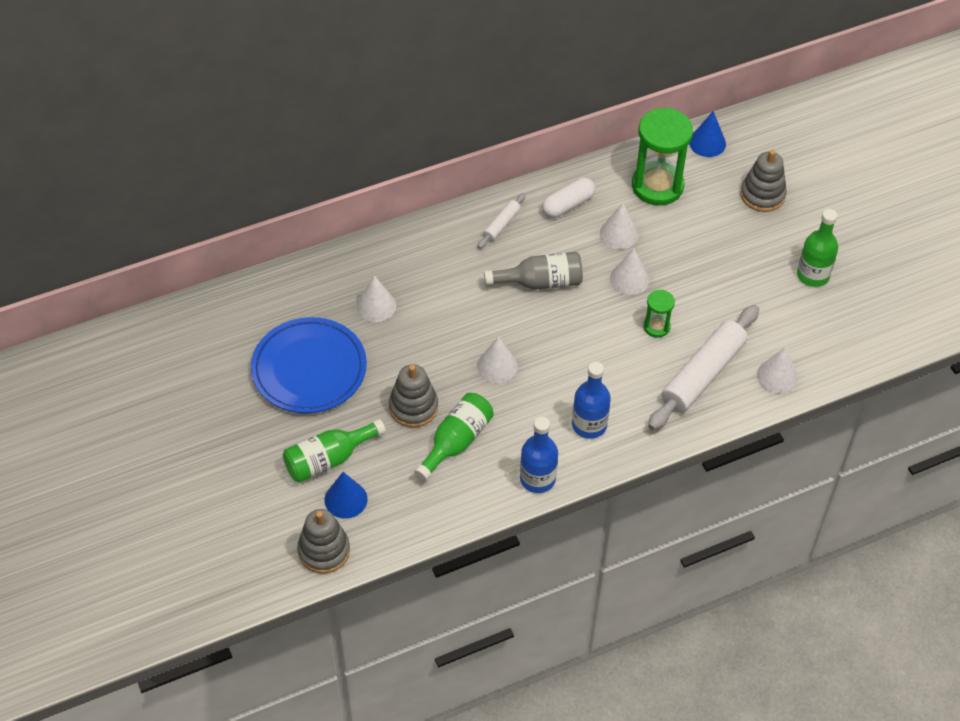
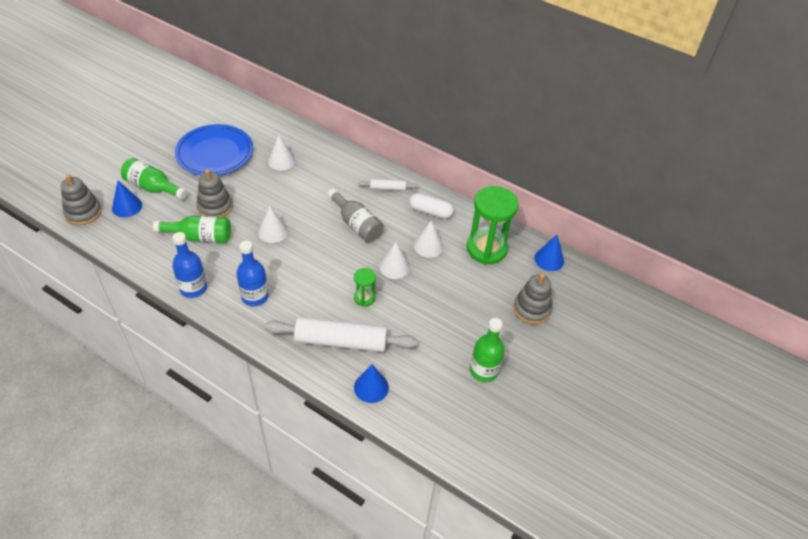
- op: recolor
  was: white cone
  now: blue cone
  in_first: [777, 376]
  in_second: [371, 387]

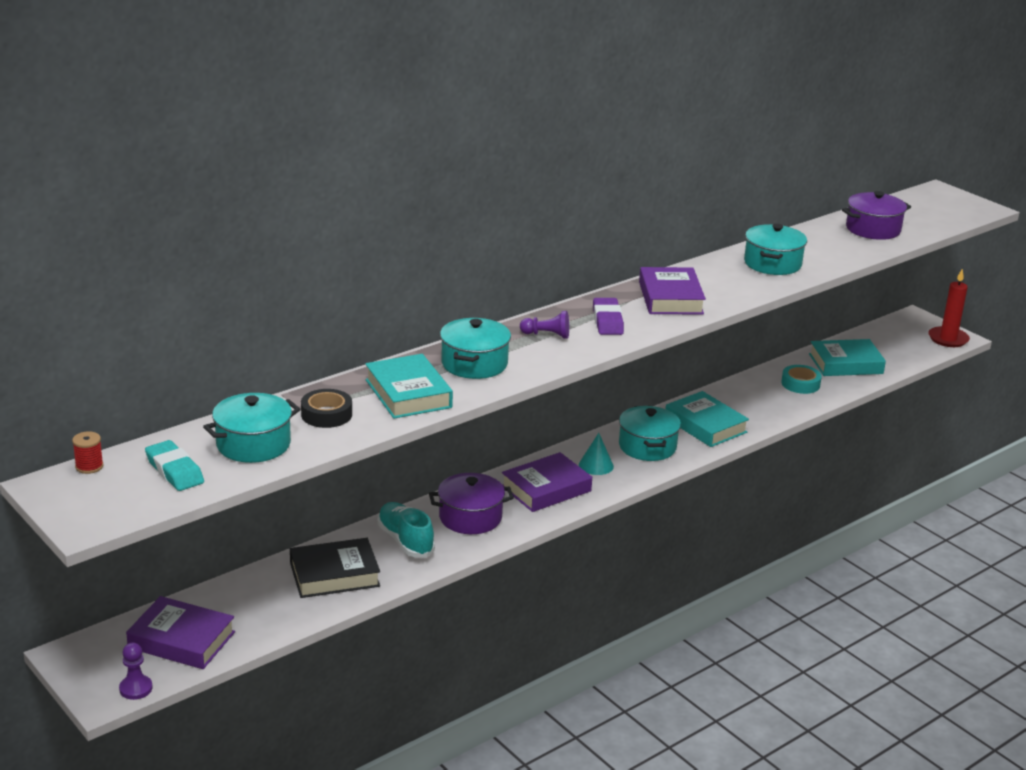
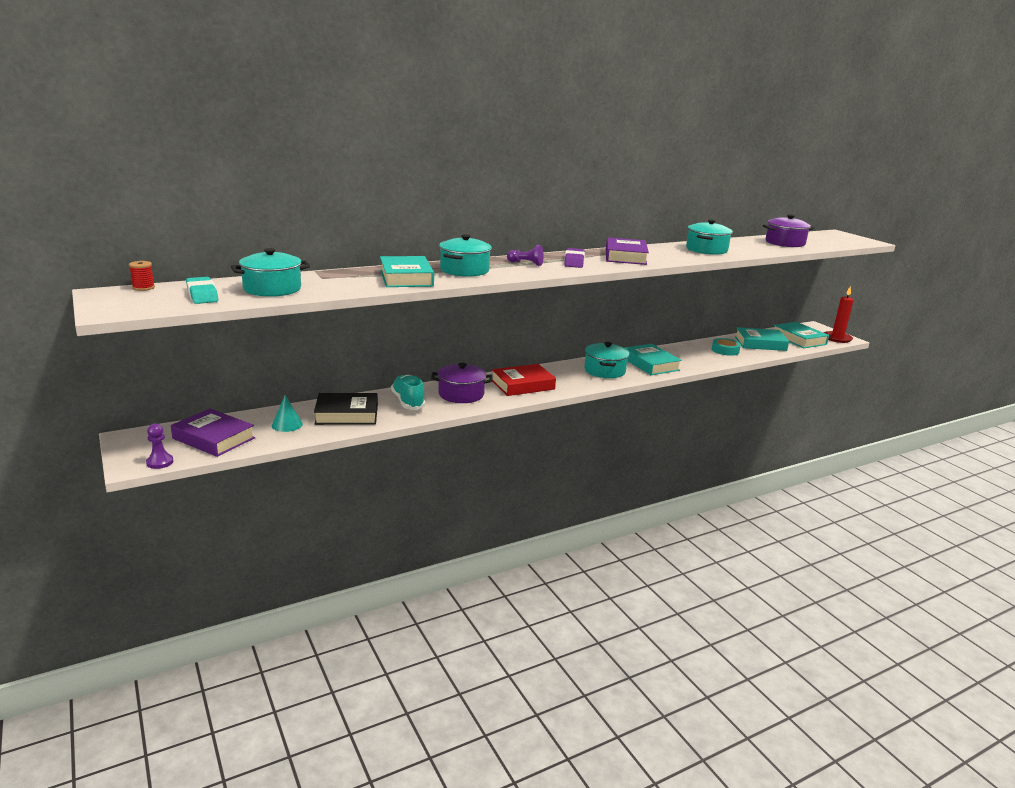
- op: delete
  was: black tape
  in_first: [326, 414]
- op: move
  was: turquoise cone
  in_first: [596, 465]
  in_second: [287, 424]
- op: recolor
  was: purple book
  now: red book
  in_first: [546, 489]
  in_second: [522, 385]
- op: insert
  now: turquoise book
  in_second: [799, 339]

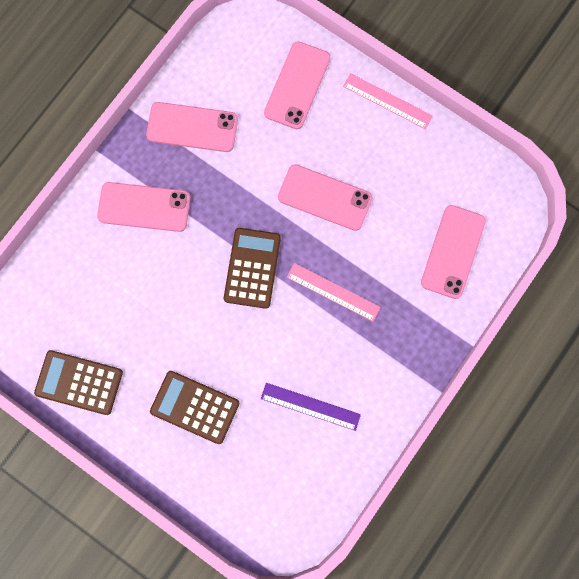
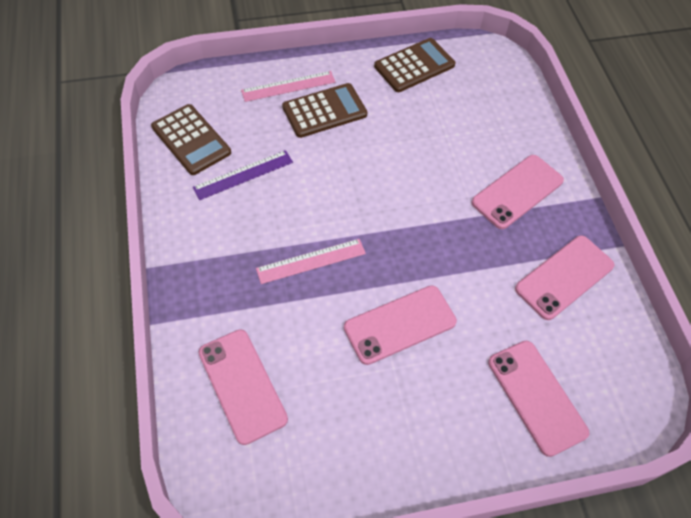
- op: move
  was: pink ruler
  in_first: [387, 101]
  in_second: [288, 86]
- op: move
  was: brown calculator
  in_first: [252, 268]
  in_second: [191, 140]

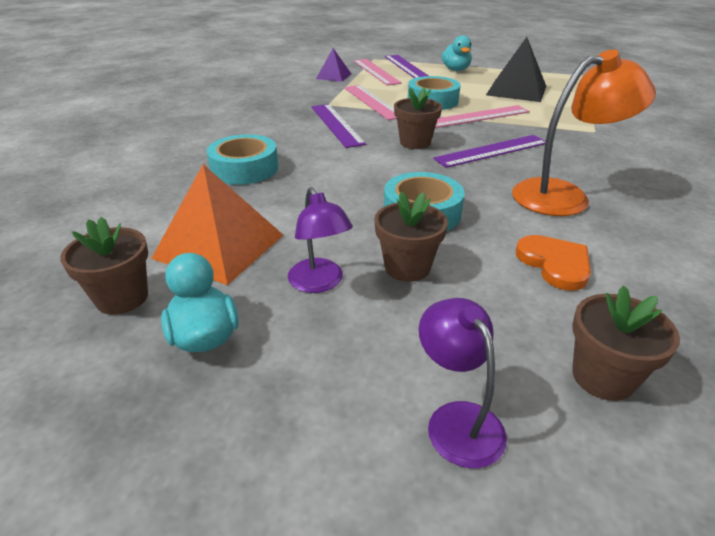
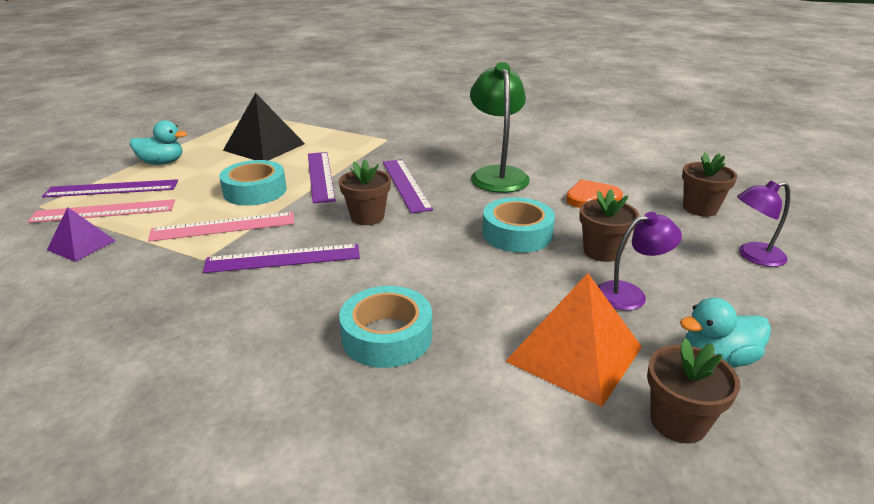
- op: recolor
  was: orange lamp
  now: green lamp
  in_first: [564, 195]
  in_second: [497, 174]
- op: recolor
  was: pink ruler
  now: purple ruler
  in_first: [478, 116]
  in_second: [320, 176]

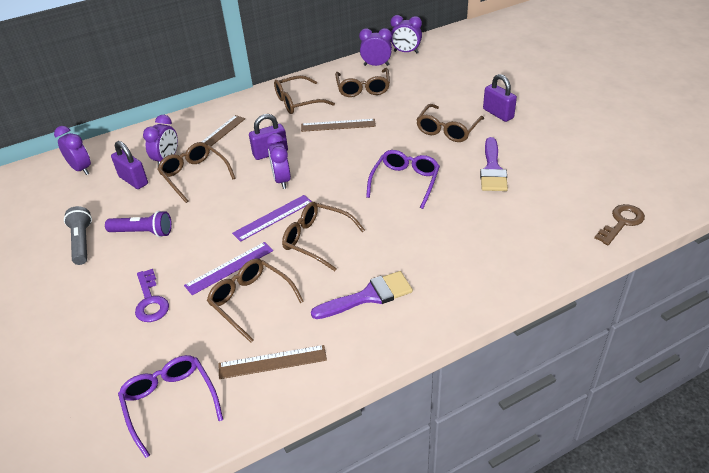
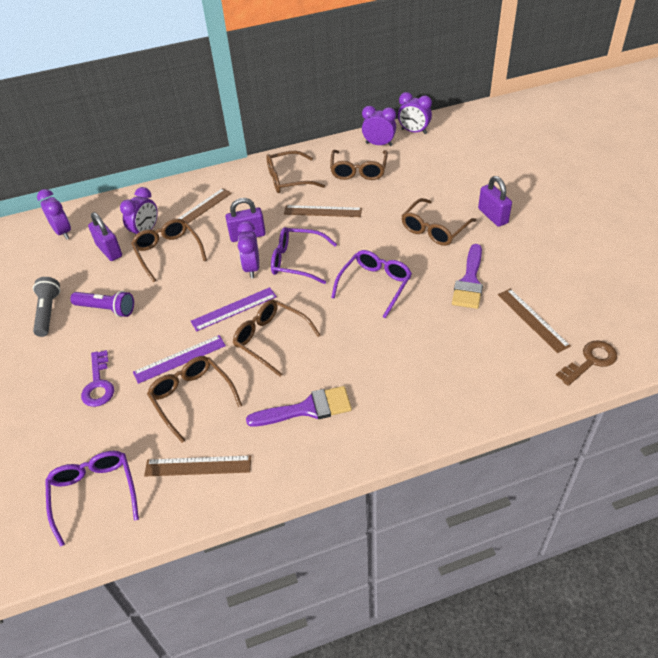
- op: insert
  now: purple glasses
  in_second: [297, 261]
- op: insert
  now: brown ruler
  in_second: [532, 319]

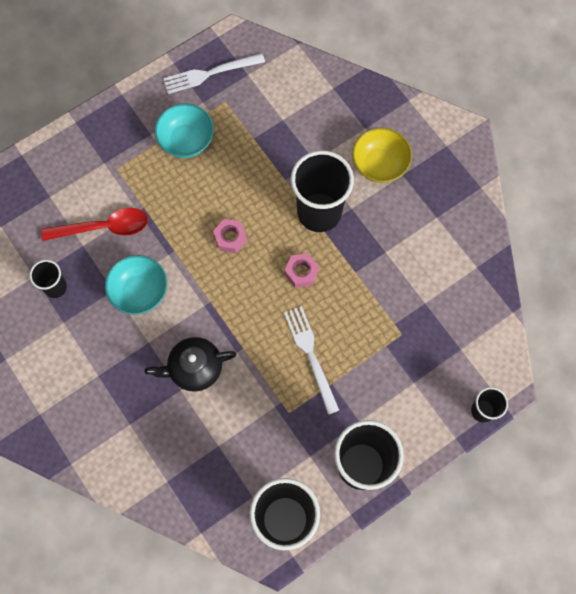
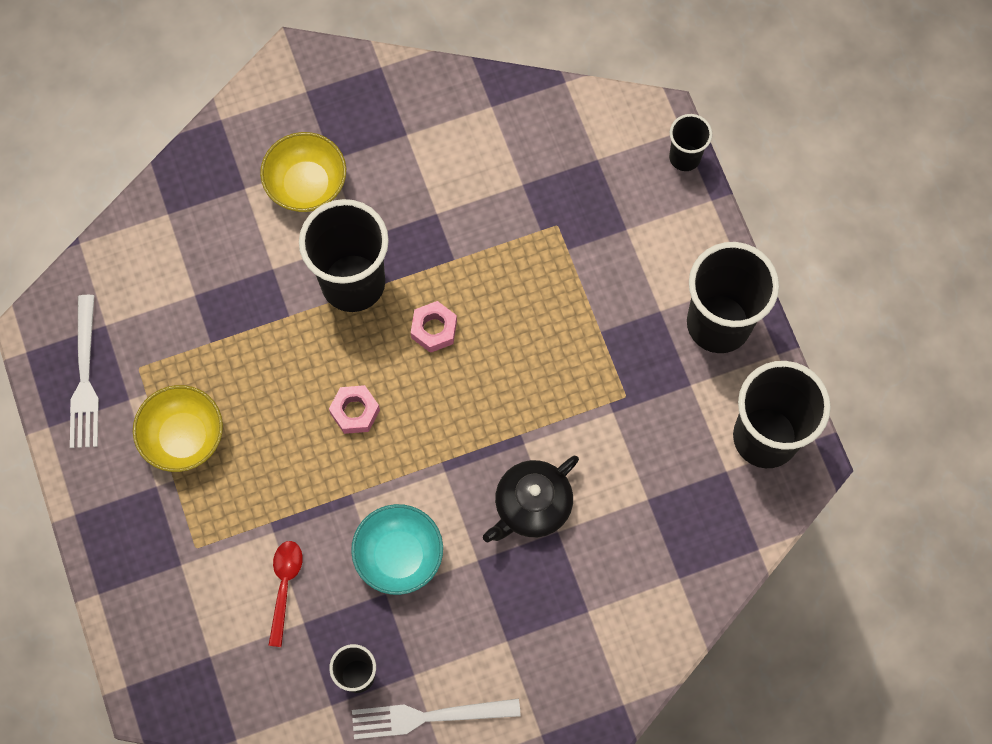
- op: recolor
  was: turquoise bowl
  now: yellow bowl
  in_first: [186, 140]
  in_second: [183, 437]
- op: resize
  was: red spoon
  in_first: [103, 227]
  in_second: [284, 586]
  ratio: 0.65
- op: move
  was: white fork
  in_first: [311, 355]
  in_second: [428, 717]
- op: rotate
  was: black teapot
  in_first: [194, 368]
  in_second: [531, 505]
  clockwise: 45

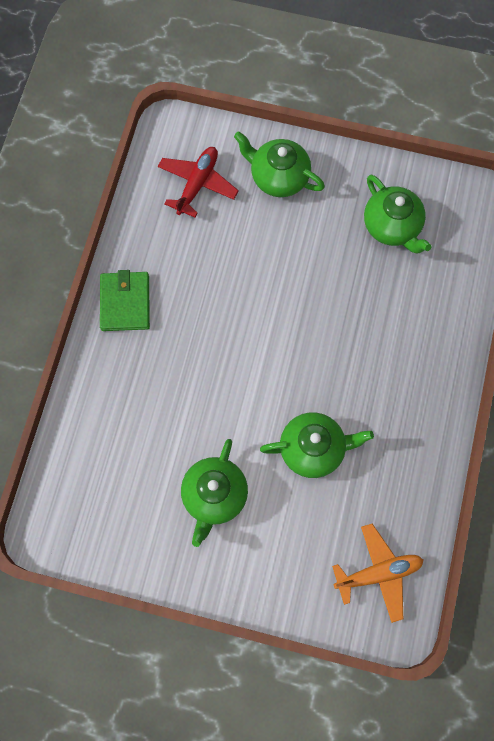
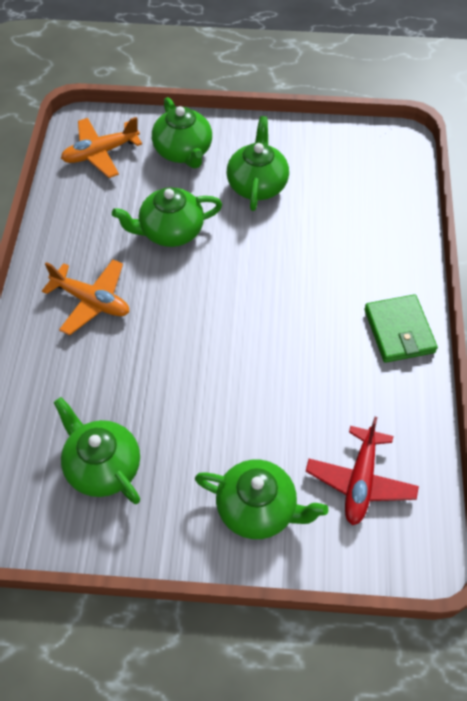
- op: insert
  now: green teapot
  in_second: [183, 151]
- op: insert
  now: orange plane
  in_second: [91, 301]

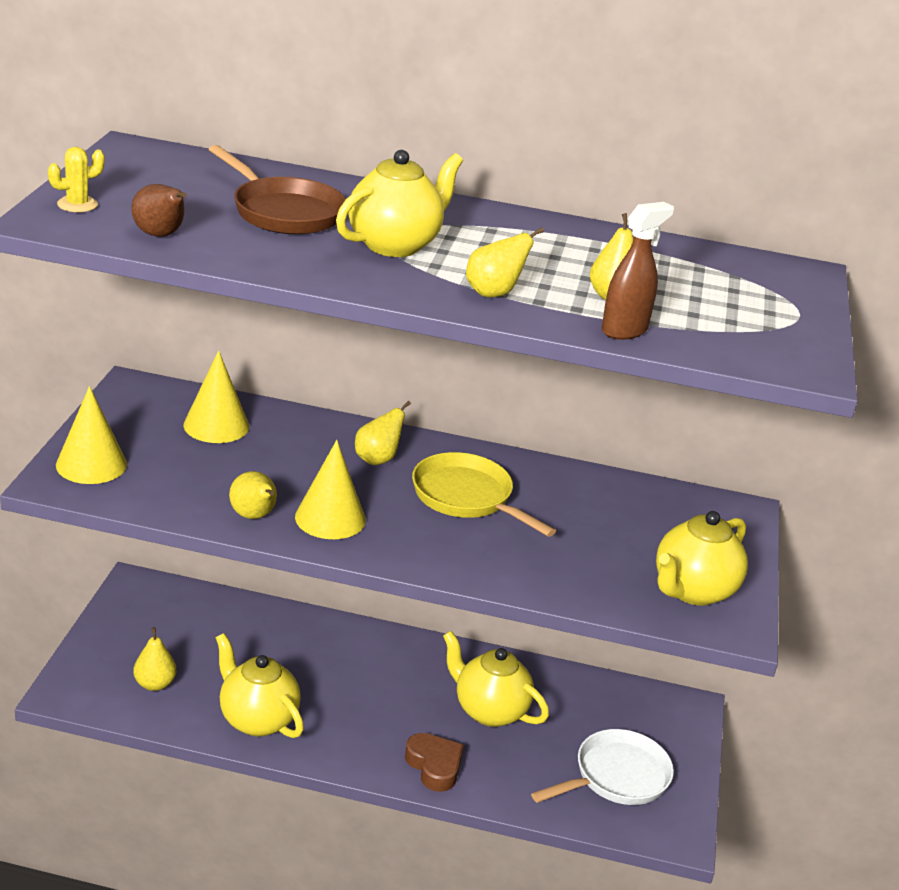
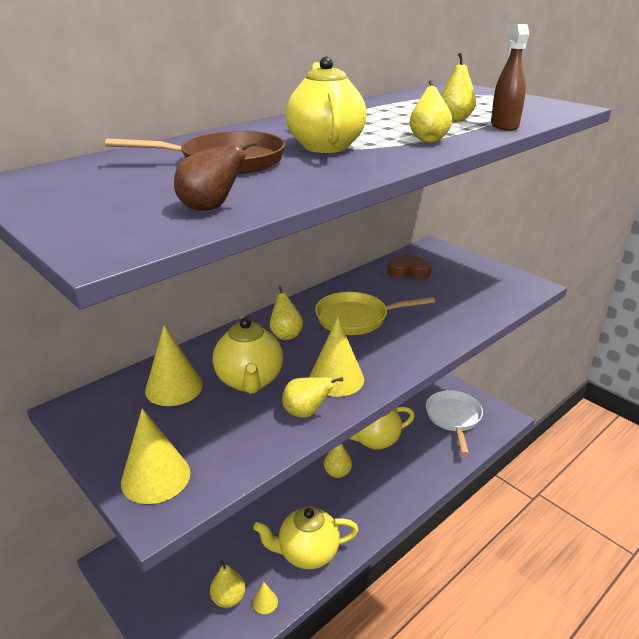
- op: delete
  was: yellow cactus
  in_first: [77, 204]
- op: move
  was: yellow teapot
  in_first: [692, 591]
  in_second: [250, 381]
- op: move
  was: brown heart
  in_first: [434, 766]
  in_second: [408, 272]
- op: insert
  now: yellow pear
  in_second: [337, 472]
- op: insert
  now: yellow cone
  in_second: [265, 602]

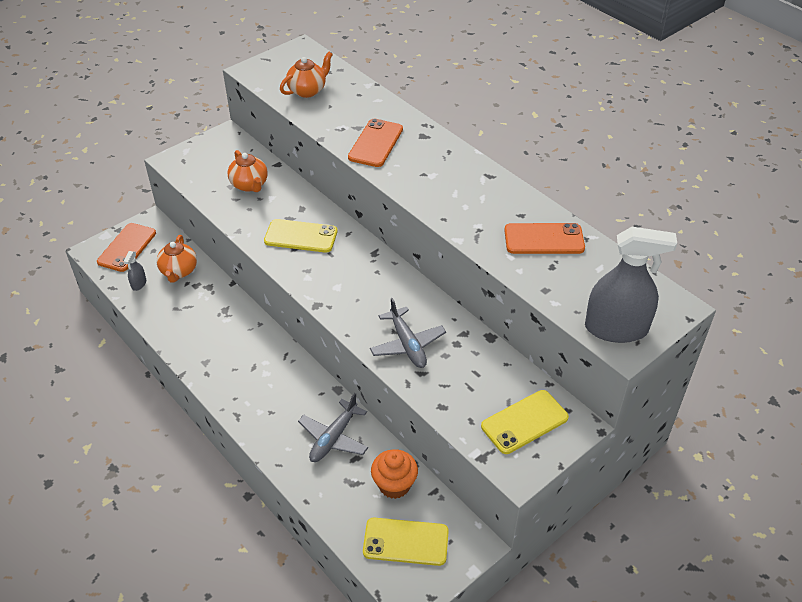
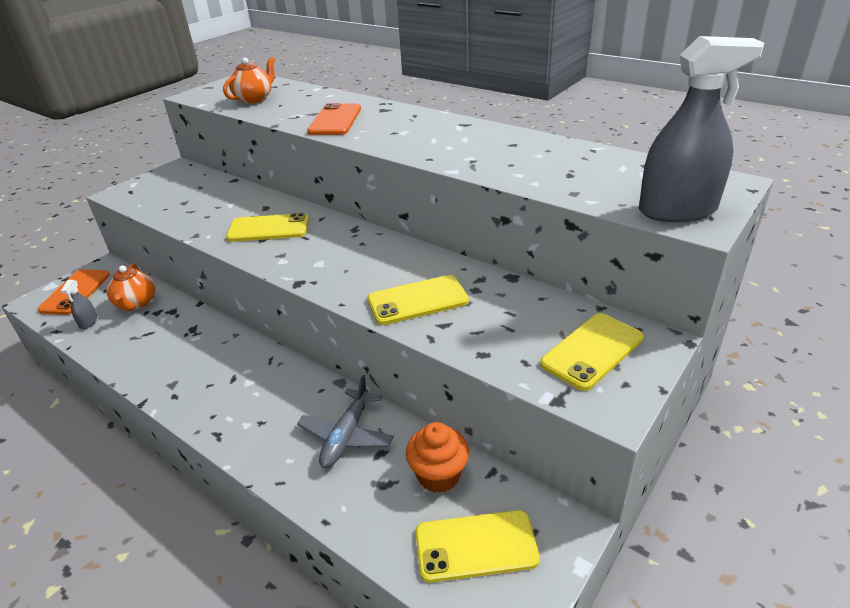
- op: delete
  was: orange teapot
  in_first: [249, 185]
- op: delete
  was: orange phone
  in_first: [544, 239]
- op: replace
  was: grey plane
  now: yellow phone
  in_first: [407, 344]
  in_second: [417, 300]

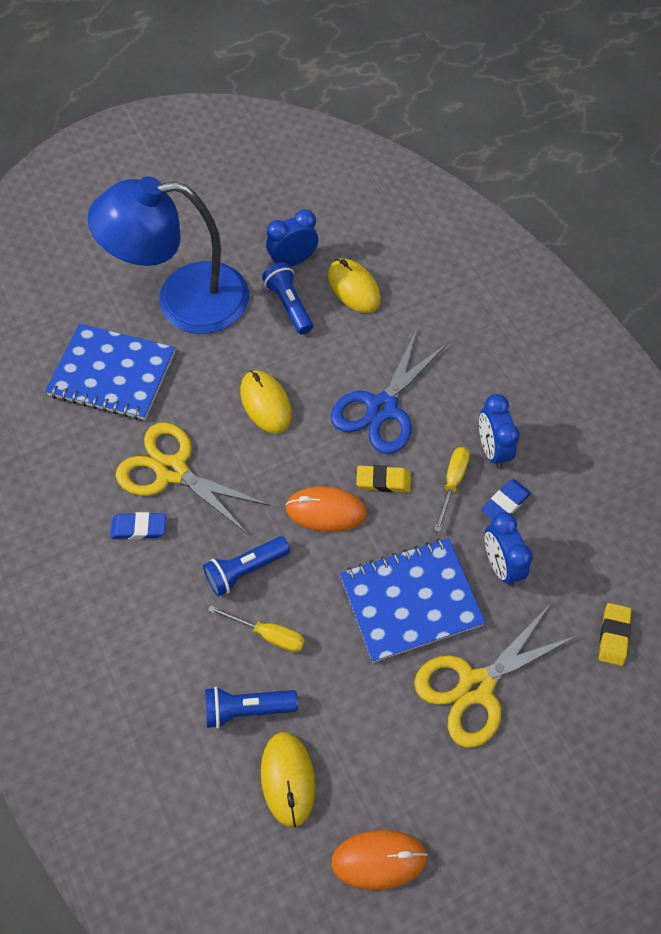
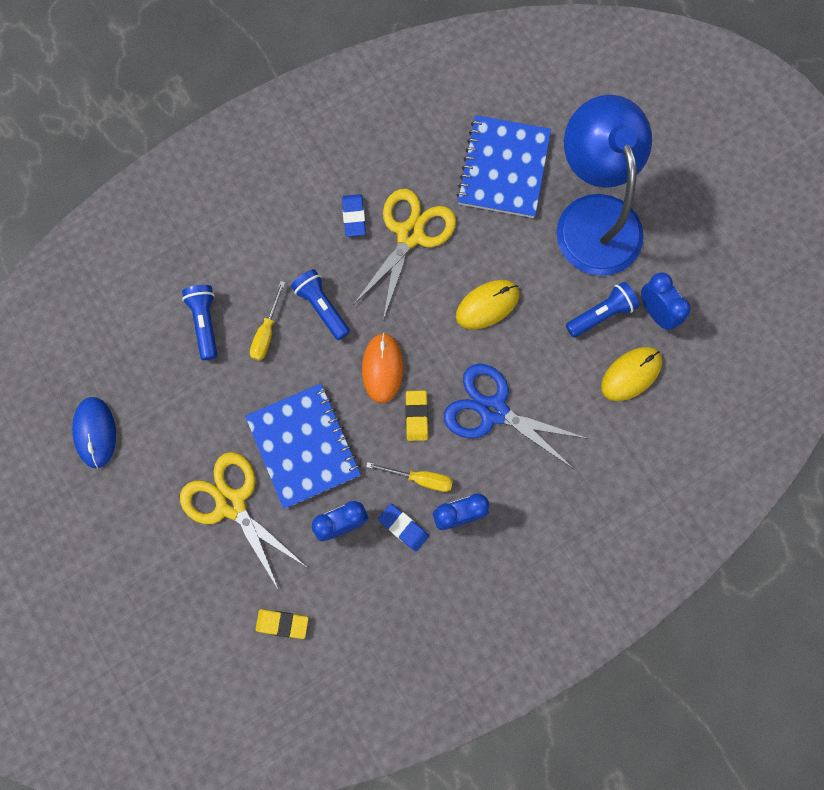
- op: delete
  was: yellow mouse
  in_first: [288, 779]
- op: recolor
  was: orange mouse
  now: blue mouse
  in_first: [379, 859]
  in_second: [95, 432]

